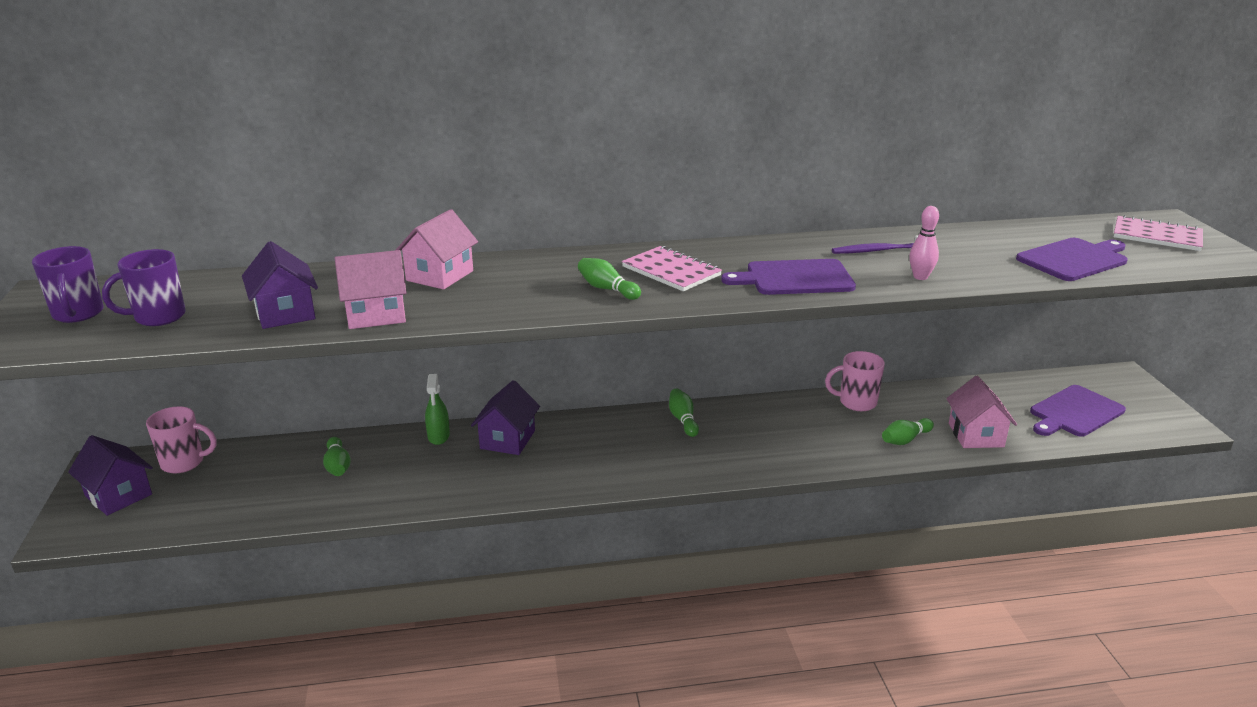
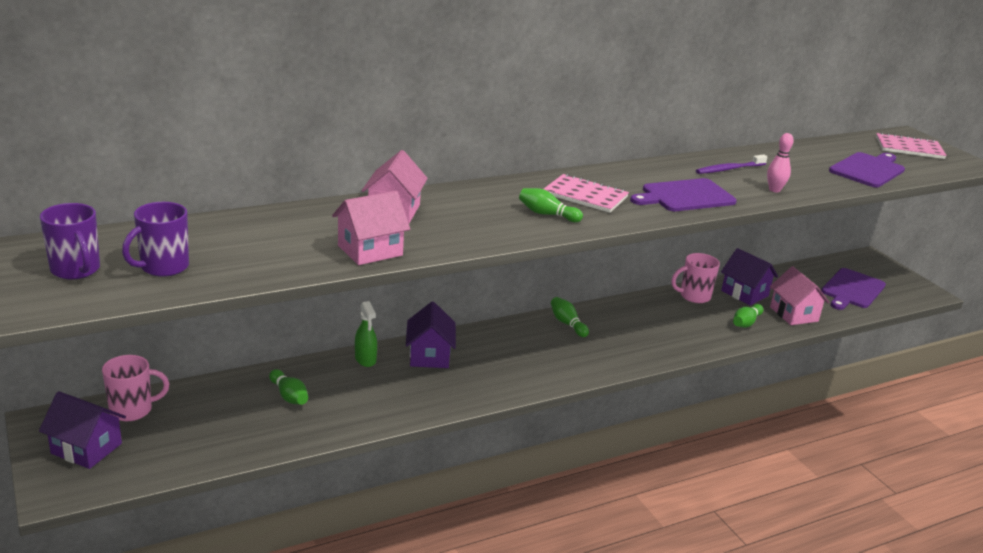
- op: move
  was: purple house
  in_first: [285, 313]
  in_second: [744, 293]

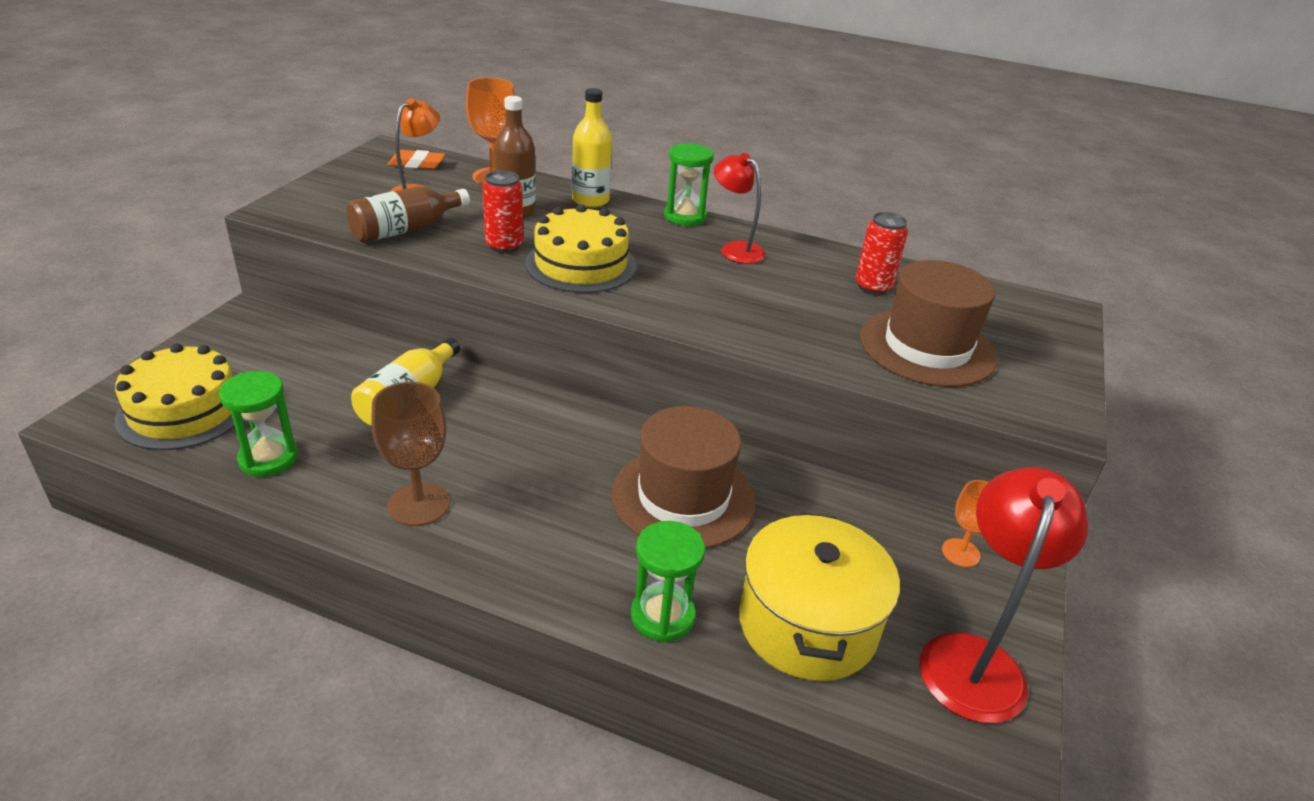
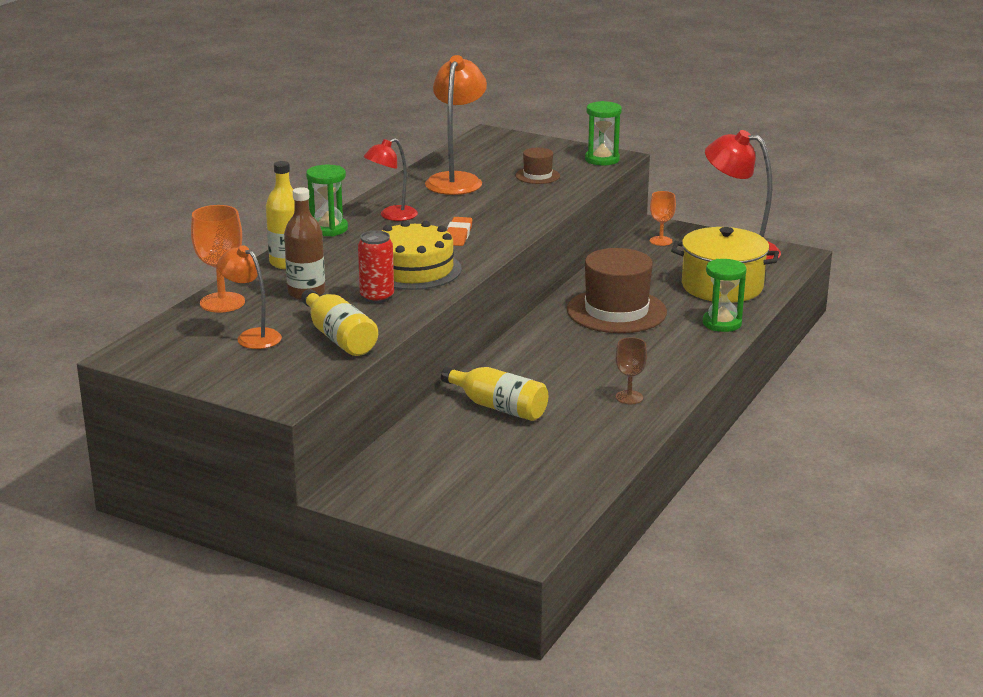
- op: move
  was: orange eraser
  in_first: [417, 164]
  in_second: [458, 235]
- op: recolor
  was: brown bottle
  now: yellow bottle
  in_first: [405, 230]
  in_second: [339, 338]
- op: replace
  was: red can
  now: orange lamp
  in_first: [873, 287]
  in_second: [456, 180]
- op: resize
  was: brown hat
  in_first: [927, 347]
  in_second: [537, 176]
  ratio: 0.49
- op: delete
  was: yellow cake
  in_first: [184, 410]
- op: move
  was: green hourglass
  in_first: [268, 458]
  in_second: [602, 159]
- op: resize
  was: brown goblet
  in_first: [419, 504]
  in_second: [629, 397]
  ratio: 0.62

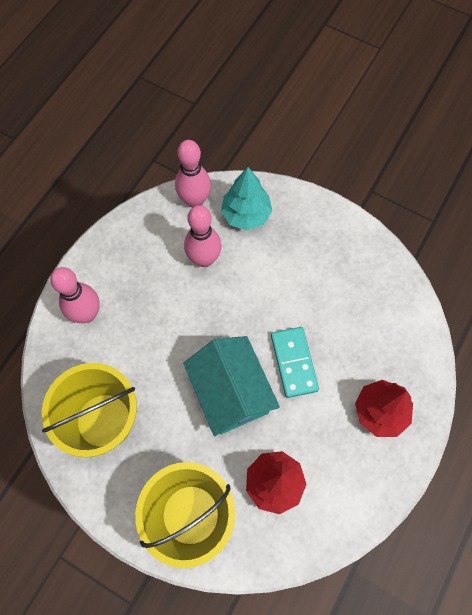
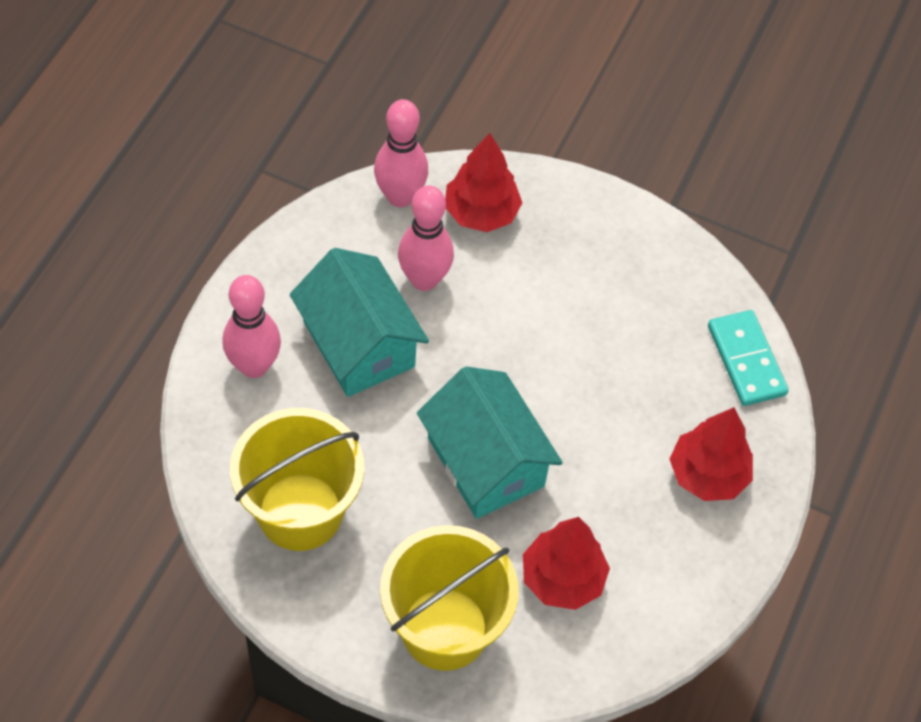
- op: recolor
  was: turquoise tree
  now: red tree
  in_first: [246, 214]
  in_second: [481, 213]
- op: move
  was: turquoise domino
  in_first: [294, 362]
  in_second: [746, 360]
- op: insert
  now: turquoise house
  in_second: [358, 344]

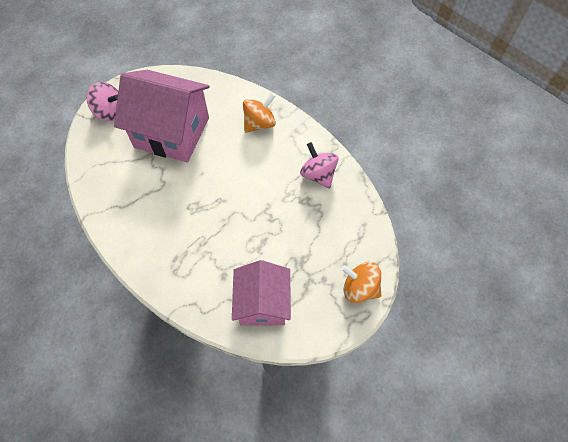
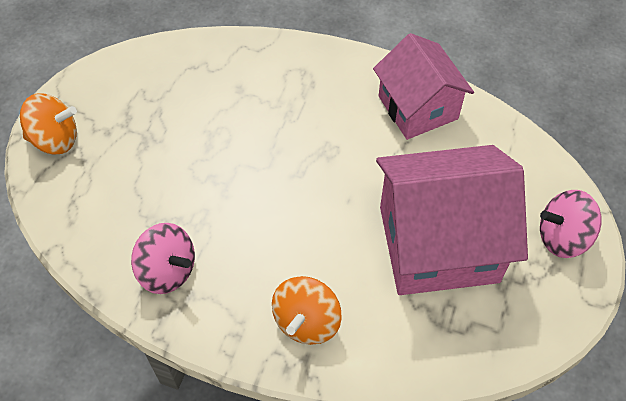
- op: move
  was: pink house
  in_first: [262, 303]
  in_second: [418, 107]

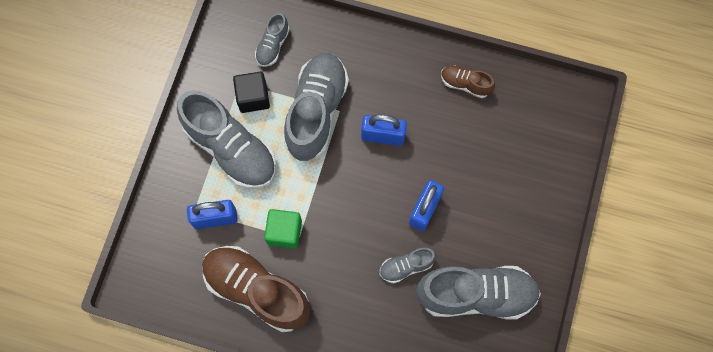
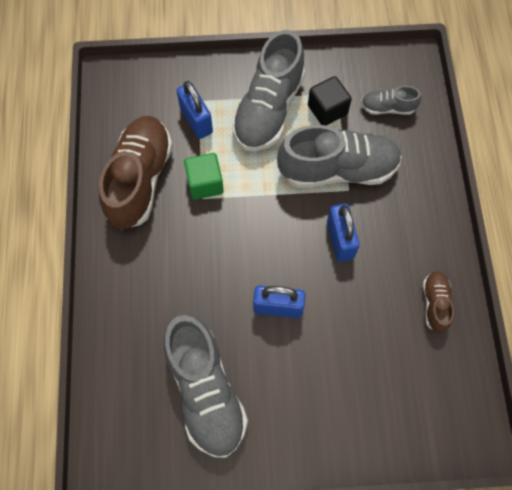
- op: delete
  was: grey shoe
  in_first: [406, 266]

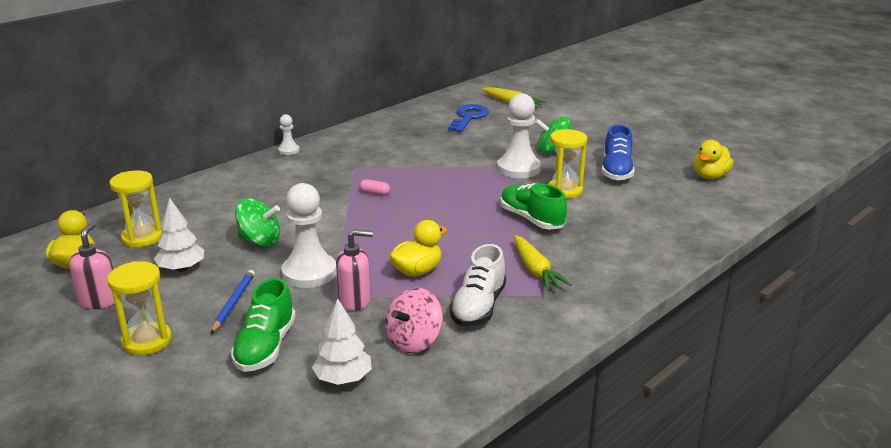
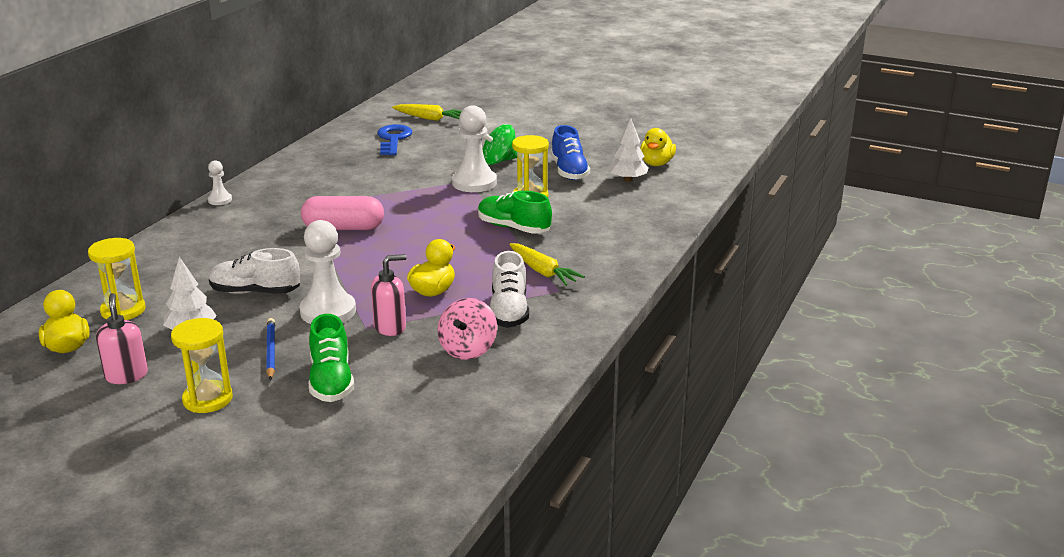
- op: resize
  was: pink capsule
  in_first: [374, 193]
  in_second: [343, 228]
  ratio: 2.42
- op: replace
  was: green spinning top
  now: white shoe
  in_first: [260, 241]
  in_second: [255, 292]
- op: move
  was: white tree
  in_first: [343, 379]
  in_second: [628, 180]

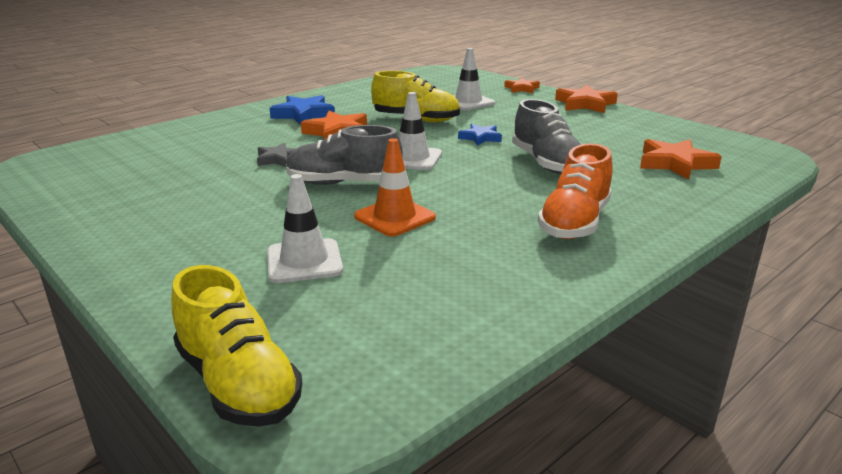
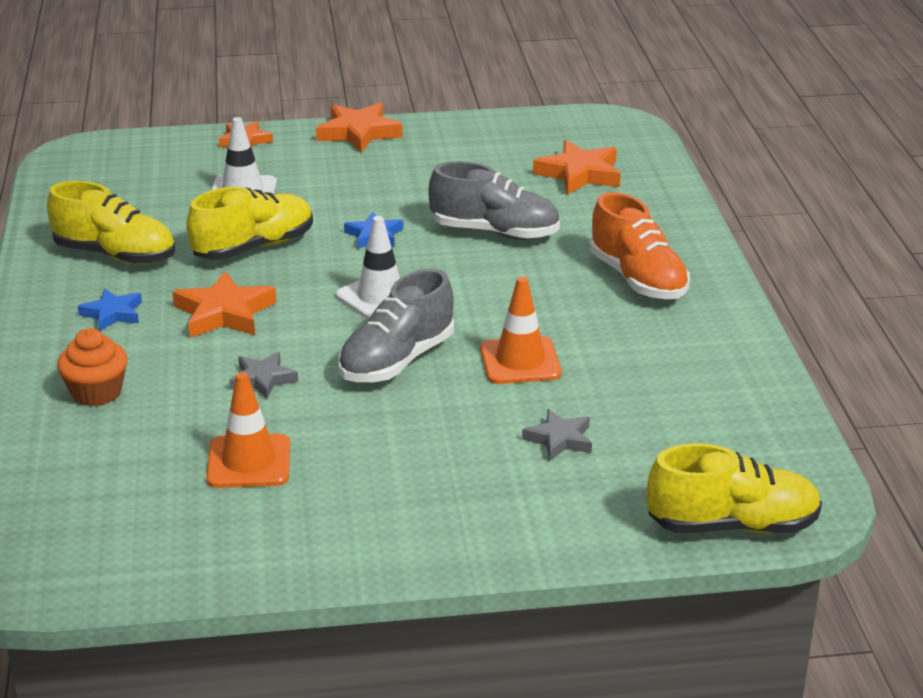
- op: resize
  was: blue star
  in_first: [303, 114]
  in_second: [112, 314]
  ratio: 0.62
- op: replace
  was: white traffic cone
  now: grey star
  in_first: [304, 261]
  in_second: [560, 439]
- op: insert
  now: yellow shoe
  in_second: [115, 255]
- op: insert
  now: orange cupcake
  in_second: [96, 392]
- op: insert
  now: orange traffic cone
  in_second: [249, 462]

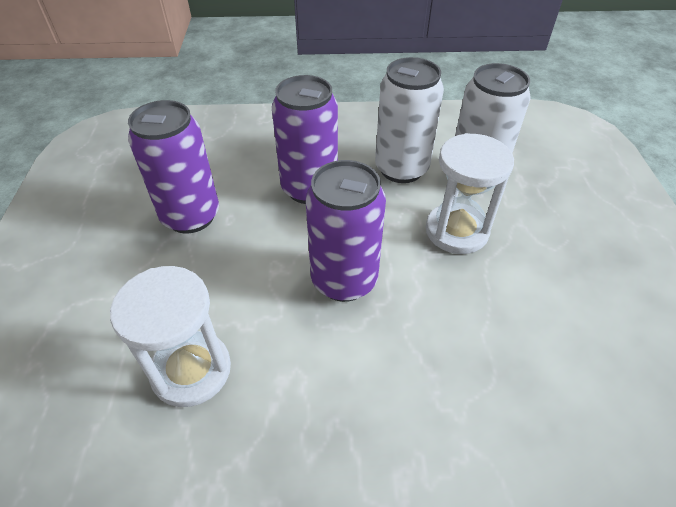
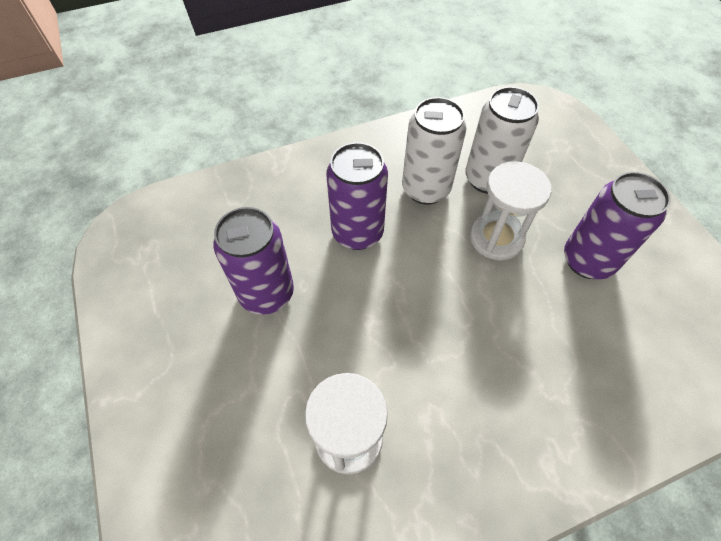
- op: move
  was: purple can
  in_first: [344, 280]
  in_second: [587, 260]

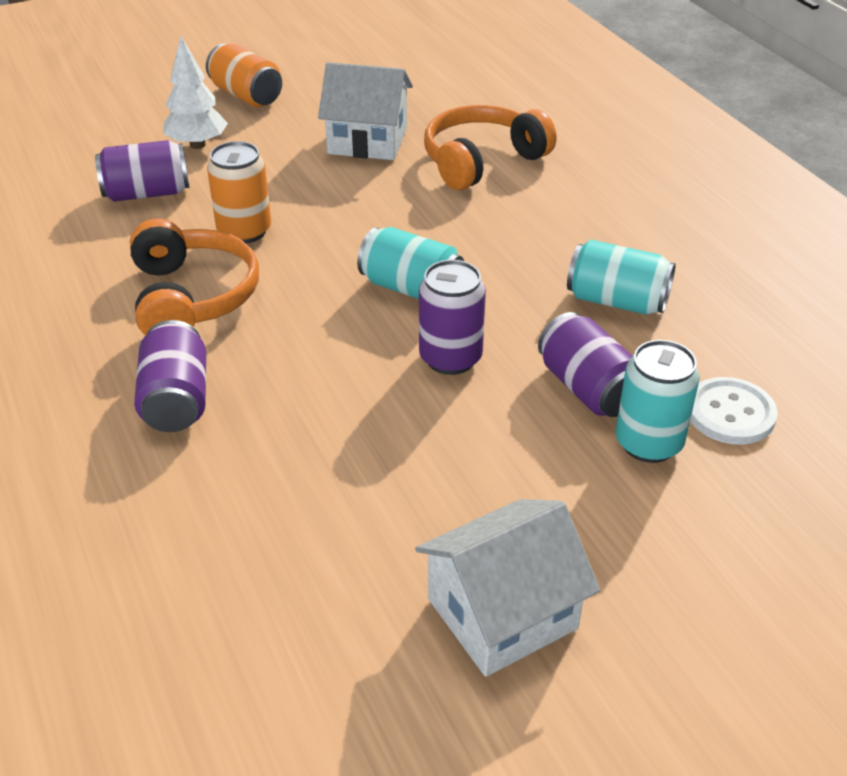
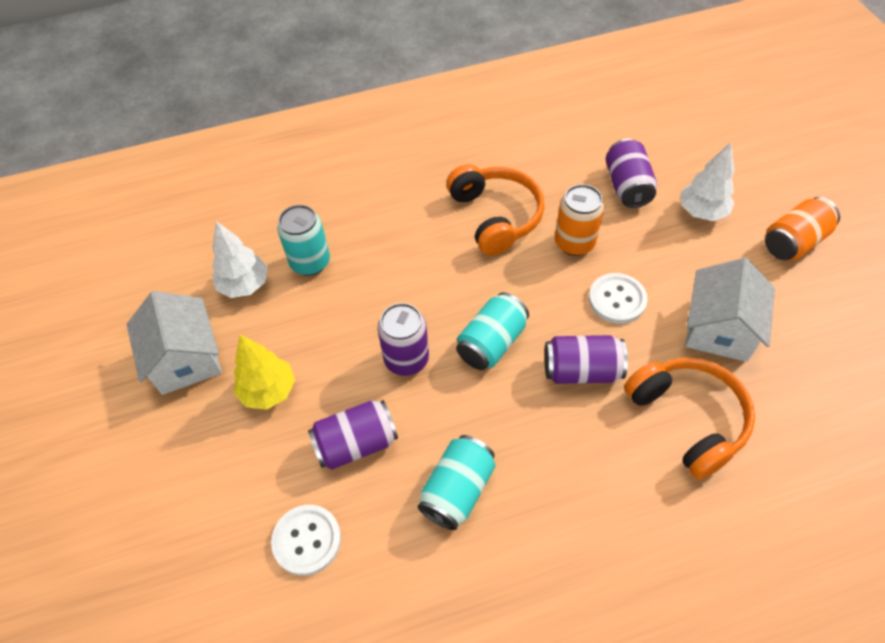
- op: rotate
  was: orange headphones
  in_first: [192, 297]
  in_second: [495, 216]
  clockwise: -105
- op: move
  was: purple can
  in_first: [176, 400]
  in_second: [581, 370]
- op: move
  was: turquoise can
  in_first: [648, 443]
  in_second: [310, 262]
- op: insert
  now: white tree
  in_second: [245, 285]
- op: insert
  now: white button
  in_second: [617, 299]
- op: insert
  now: yellow tree
  in_second: [268, 391]

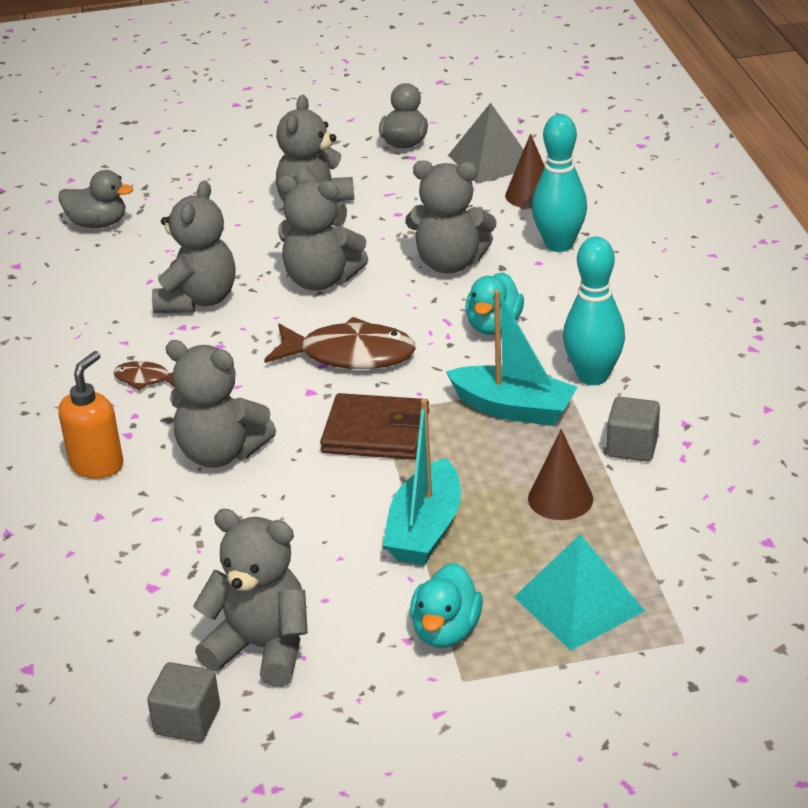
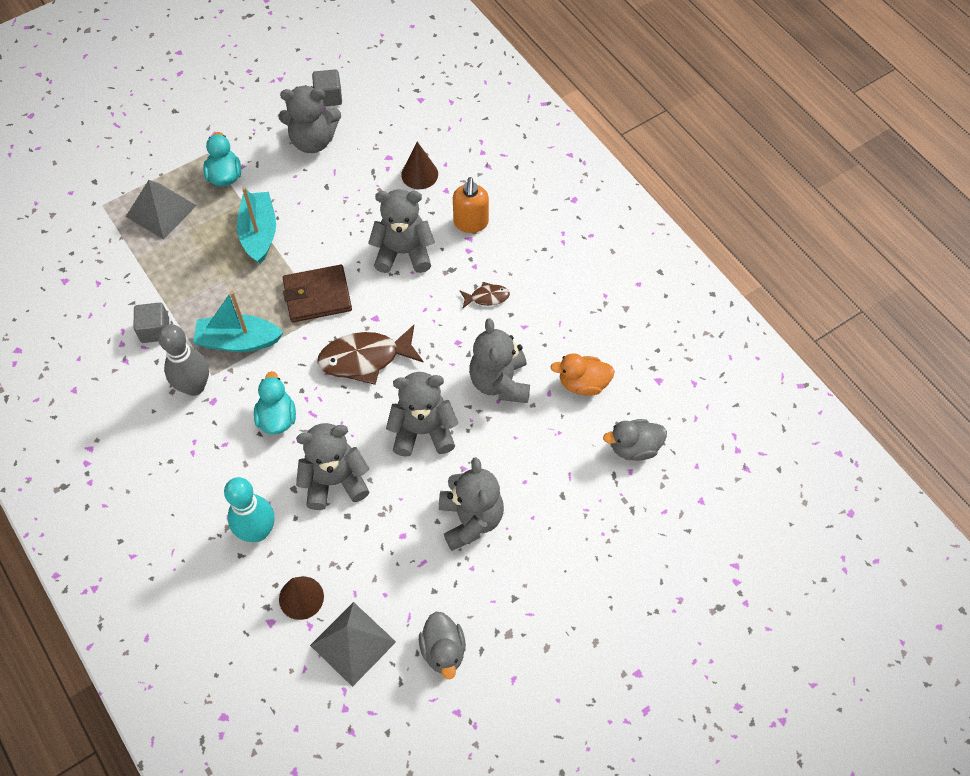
- op: recolor
  was: turquoise bowling pin
  now: grey bowling pin
  in_first: [593, 376]
  in_second: [194, 386]
- op: move
  was: brown cone
  in_first: [560, 498]
  in_second: [419, 174]
- op: recolor
  was: turquoise pyramid
  now: grey pyramid
  in_first: [578, 603]
  in_second: [161, 210]
- op: insert
  now: orange duck
  in_second: [583, 383]

